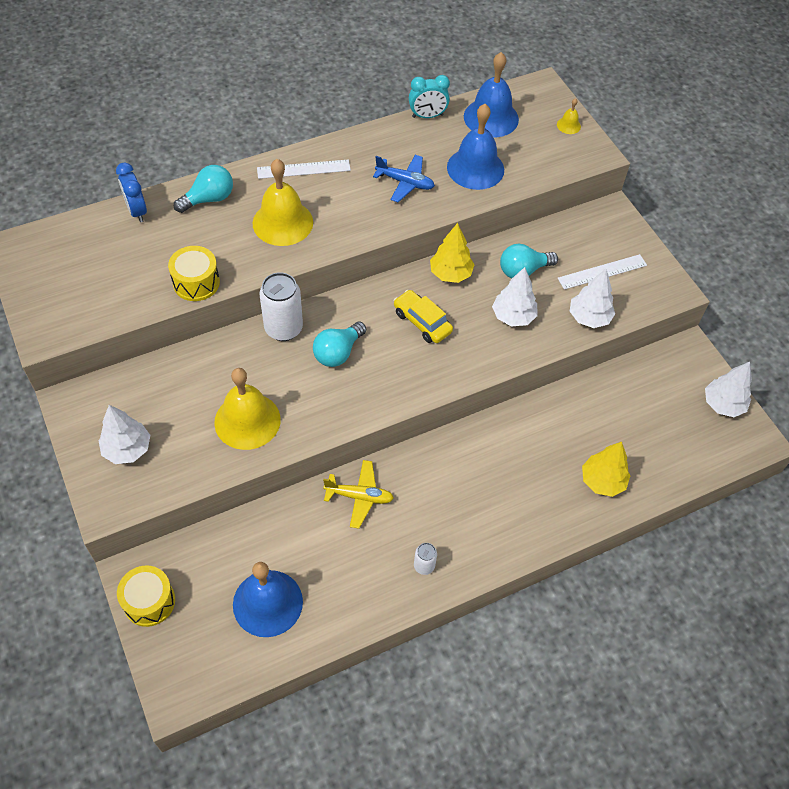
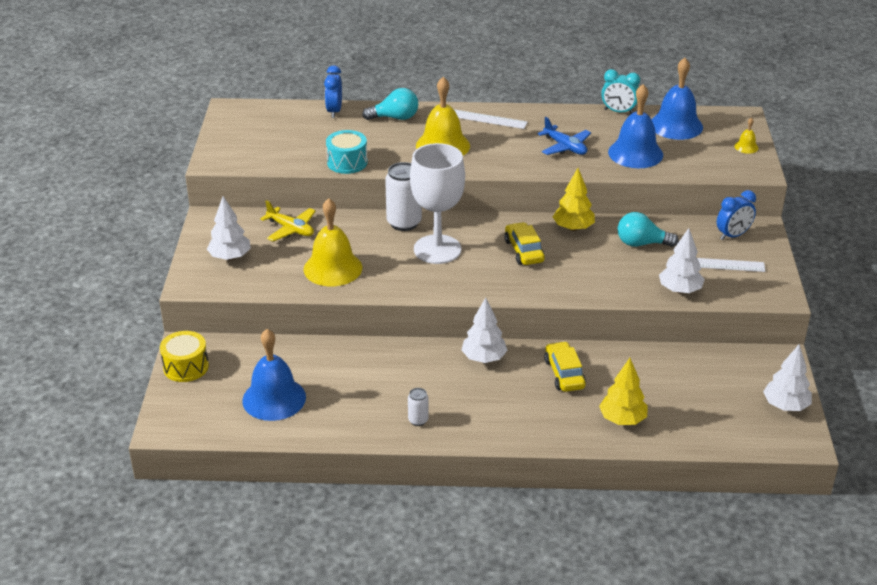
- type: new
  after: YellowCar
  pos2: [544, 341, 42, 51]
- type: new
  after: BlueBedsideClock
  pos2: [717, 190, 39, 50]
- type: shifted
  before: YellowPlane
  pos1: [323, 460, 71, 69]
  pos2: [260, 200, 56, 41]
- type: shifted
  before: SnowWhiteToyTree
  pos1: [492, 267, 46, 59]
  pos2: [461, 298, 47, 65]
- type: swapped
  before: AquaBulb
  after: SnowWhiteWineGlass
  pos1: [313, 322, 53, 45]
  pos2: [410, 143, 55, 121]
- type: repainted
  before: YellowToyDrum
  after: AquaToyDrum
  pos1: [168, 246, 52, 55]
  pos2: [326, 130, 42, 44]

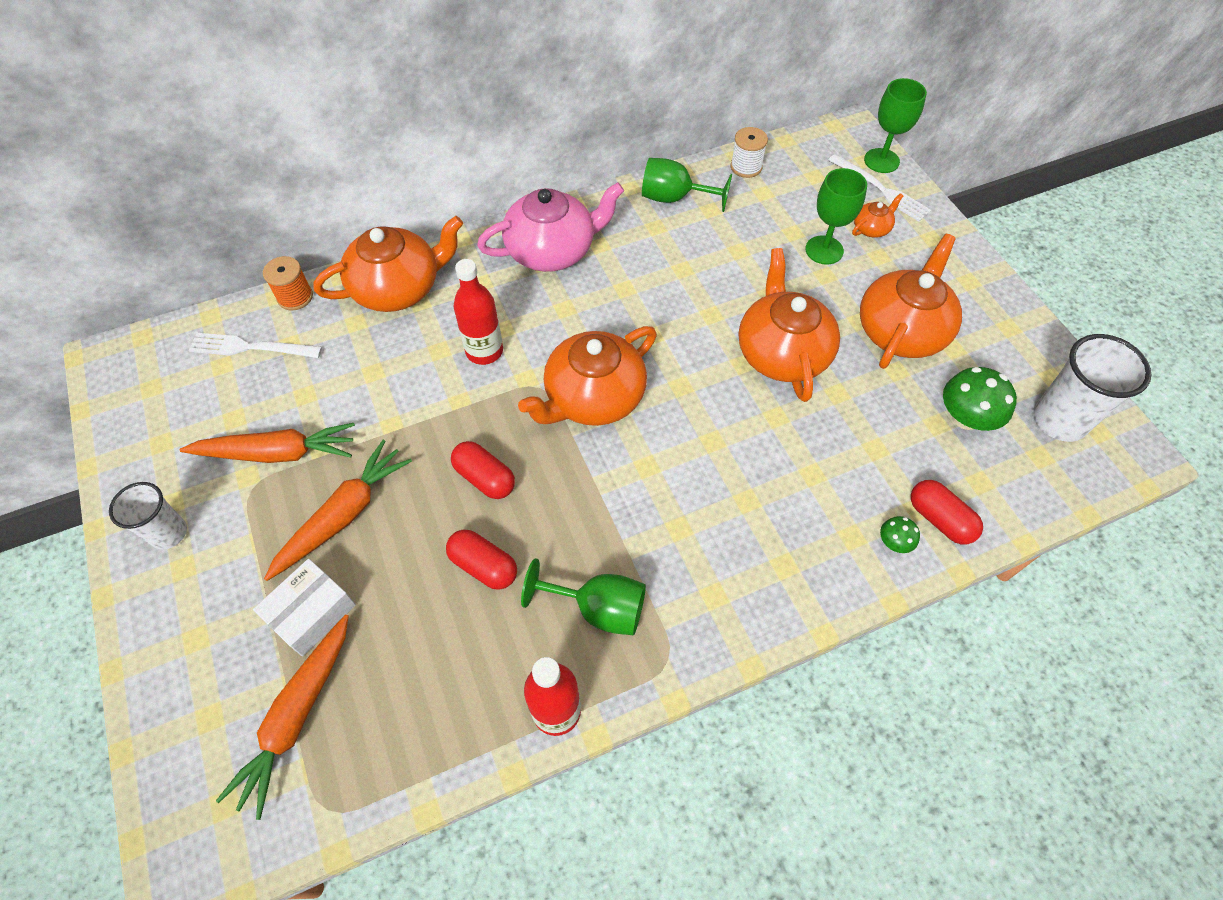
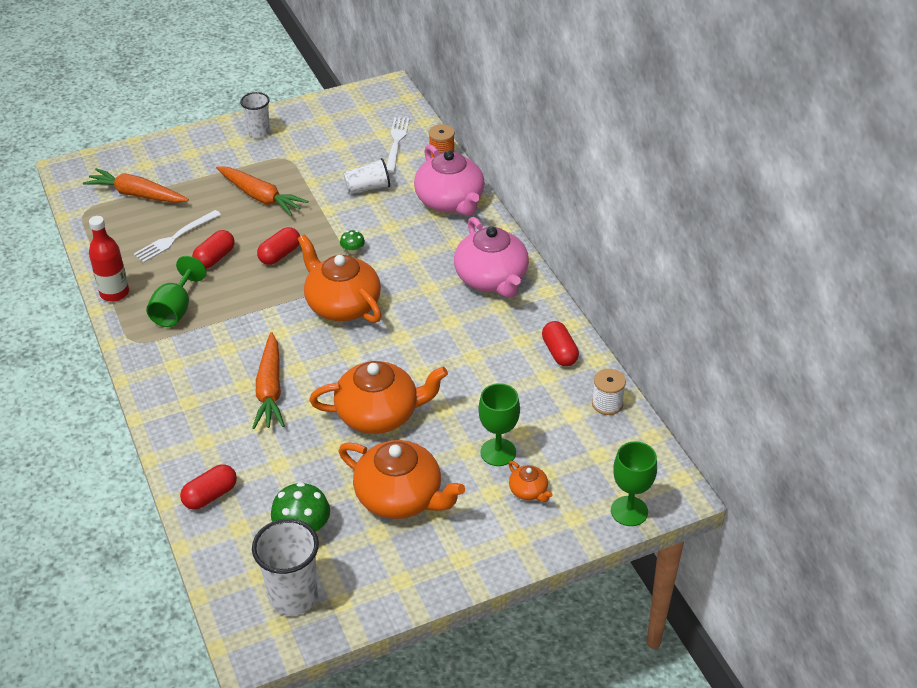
- type: gone
  before: SnowWhiteBox
  pos1: [253, 559, 103, 97]
- type: gone
  before: RedBottle
  pos1: [453, 259, 50, 106]
- type: new
  after: SnowWhiteCup
  pos2: [344, 158, 46, 36]
- type: shifted
  before: BrightOrangeToyCarrot
  pos1: [180, 423, 175, 40]
  pos2: [252, 332, 33, 97]
- type: shifted
  before: SnowWhiteFork
  pos1: [828, 154, 103, 67]
  pos2: [134, 210, 87, 53]
- type: shifted
  before: GreenToadstool
  pos1: [880, 516, 40, 37]
  pos2: [340, 230, 25, 24]
- type: swapped
  before: GreenWineGlass
  after: RedPill
  pos1: [642, 158, 90, 54]
  pos2: [542, 321, 37, 45]
- type: repainted
  before: BrightOrangeTeaPot
  after: PinkTeaPot
  pos1: [314, 216, 149, 96]
  pos2: [414, 145, 71, 71]

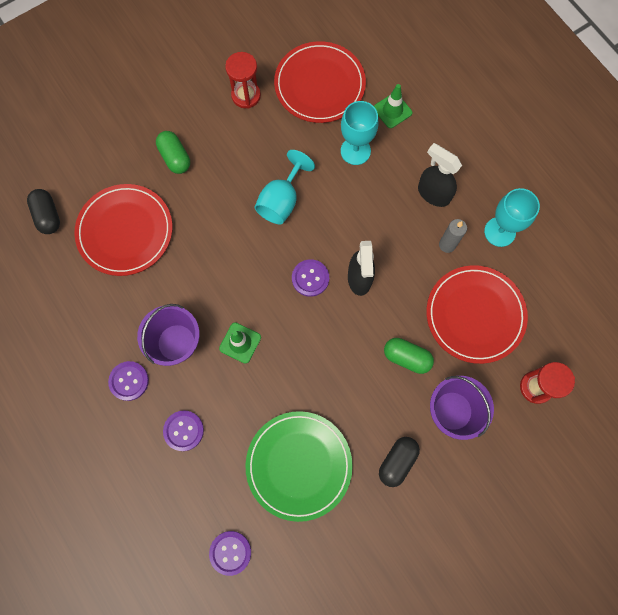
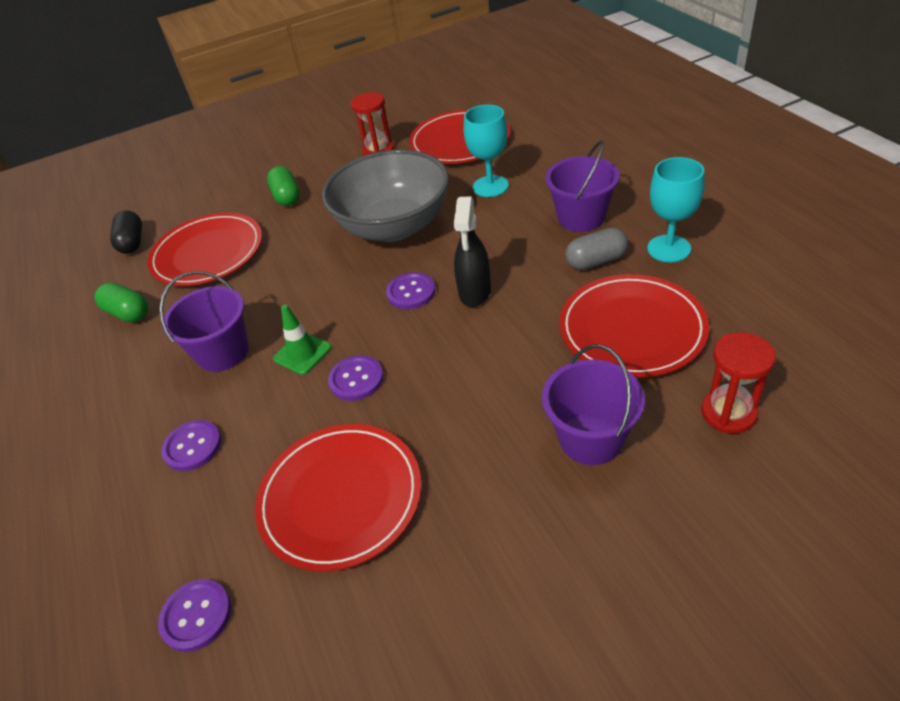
- type: gone
  before: GreenSafetyCone
  pos1: [374, 84, 38, 44]
- type: gone
  before: JetBlackPill
  pos1: [379, 437, 41, 50]
- type: shifted
  before: RoyalPurpleShirtButton
  pos1: [108, 361, 41, 40]
  pos2: [328, 355, 56, 46]
- type: shifted
  before: GreenPill
  pos1: [384, 338, 50, 36]
  pos2: [94, 282, 54, 40]
- type: swapped
  before: AquaWineGlass
  after: AshGreyBowl
  pos1: [255, 150, 60, 75]
  pos2: [322, 149, 127, 93]
- type: swapped
  before: JetBlackSprayCleaner
  after: RoyalPurpleBucket
  pos1: [418, 143, 44, 64]
  pos2: [546, 140, 74, 92]
- type: swapped
  before: AshGreyWaxCandle
  after: AshGreyPill
  pos1: [439, 219, 28, 34]
  pos2: [565, 228, 63, 42]
- type: repainted
  before: GreenPlate
  after: RedPlate
  pos1: [245, 411, 108, 111]
  pos2: [255, 424, 167, 147]

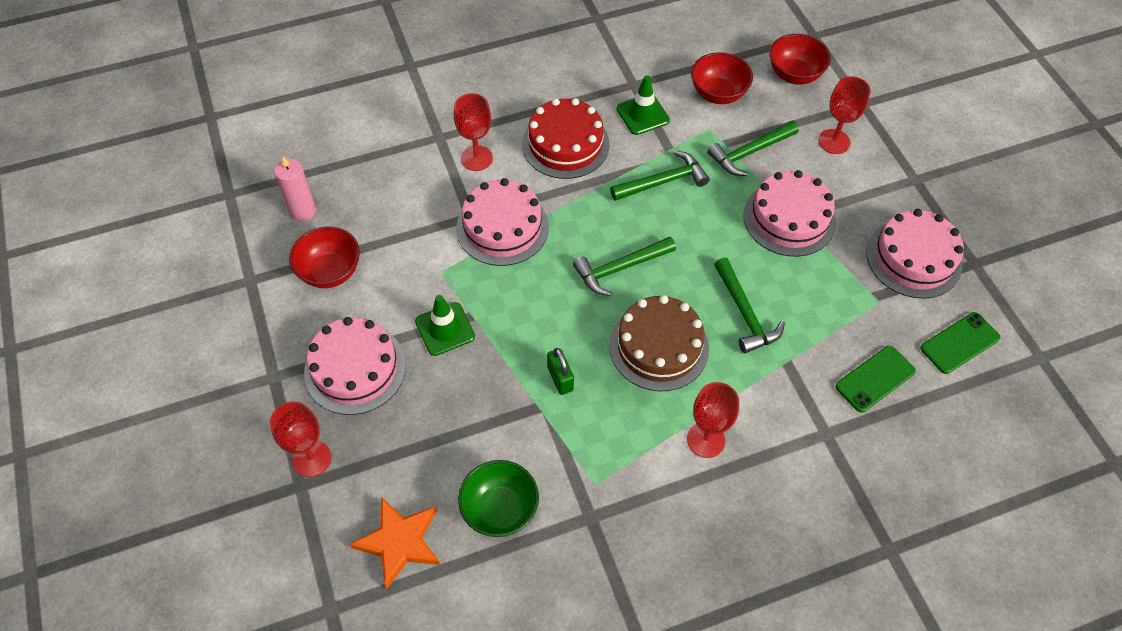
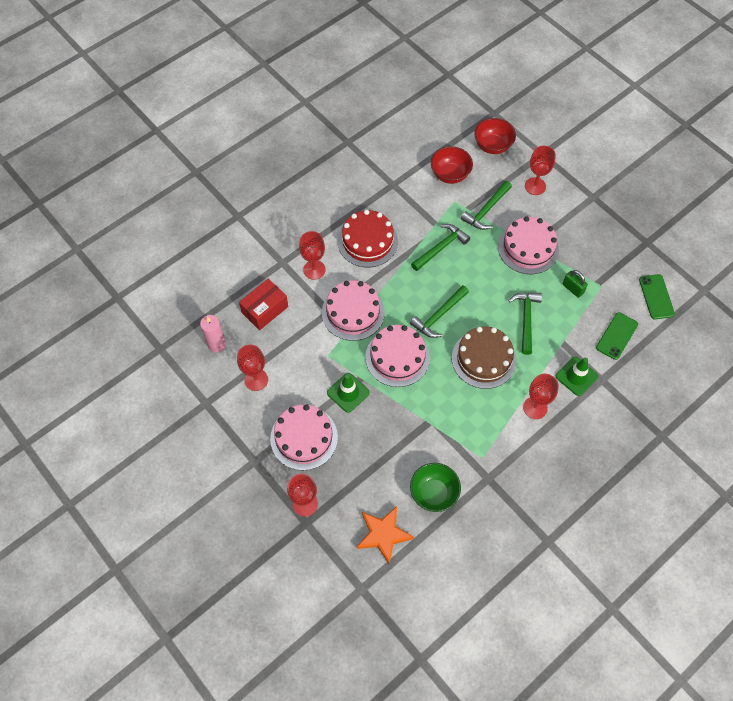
- type: new
  after: RedBox
  pos2: [239, 279, 49, 51]
- type: shifted
  before: GreenPadlock
  pos1: [547, 348, 27, 47]
  pos2: [562, 270, 26, 28]
- type: shifted
  before: GreenSafetyCone
  pos1: [616, 75, 54, 60]
  pos2: [556, 357, 42, 39]
- type: shifted
  before: PinkCake
  pos1: [866, 209, 98, 90]
  pos2: [365, 325, 65, 62]
- type: swapped
  before: RedBowl
  after: RedWineGlass
  pos1: [289, 227, 71, 61]
  pos2: [237, 345, 31, 46]
- type: rotated
  before: GreenCarpenter'sHammer
  pos1: [714, 257, 71, 96]
  pos2: [508, 293, 34, 62]
  turn: -135
- type: rotated
  before: GreenSmartphone
  pos1: [920, 312, 81, 62]
  pos2: [639, 274, 36, 45]
  turn: -45

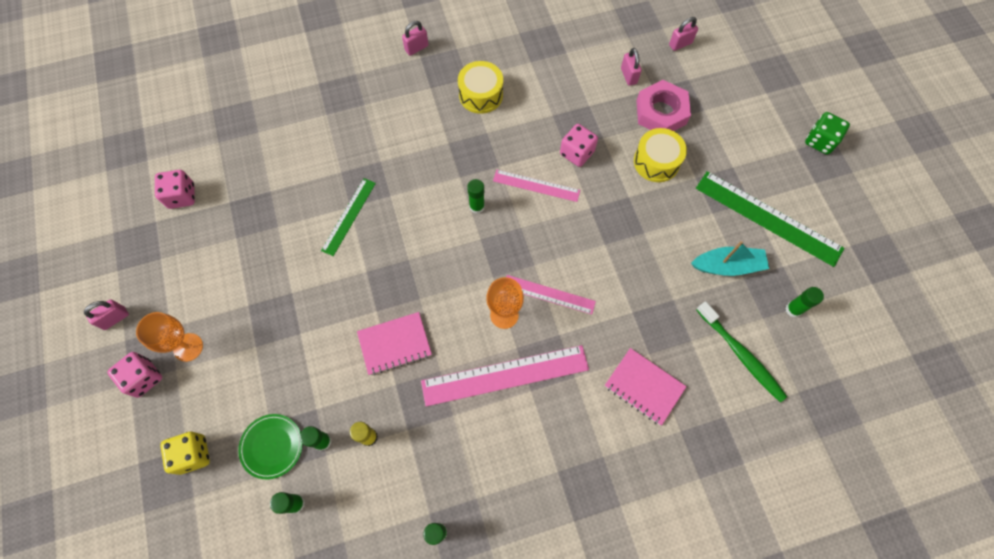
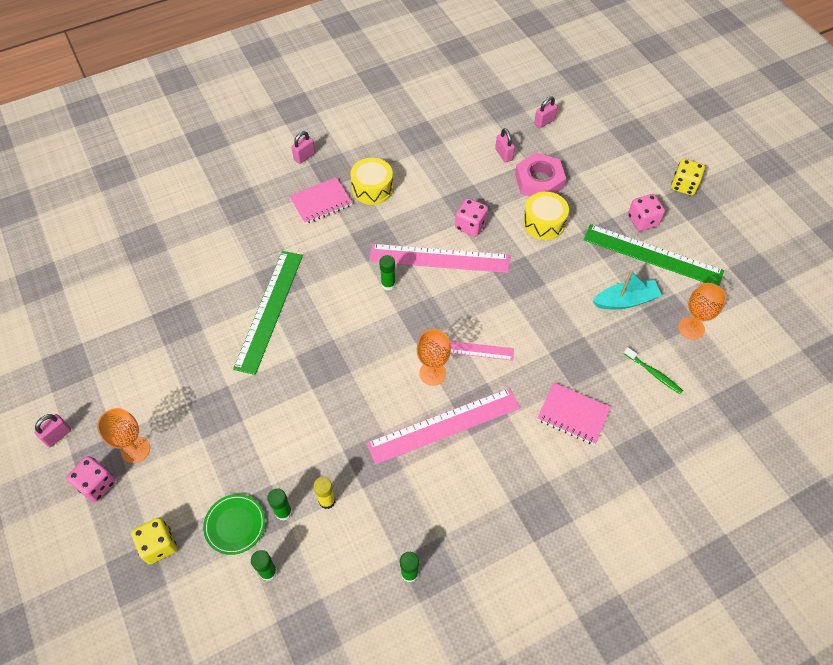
- type: shifted
  before: PinkGameDie
  pos1: [155, 170, 40, 39]
  pos2: [628, 194, 37, 37]
- type: shifted
  before: PinkNotebook
  pos1: [357, 312, 75, 63]
  pos2: [289, 177, 63, 47]
- type: swapped
  before: GreenStickOfGlue
  after: BrightOrangeWineGlass
  pos1: [785, 287, 39, 31]
  pos2: [678, 283, 48, 57]
- type: repainted
  before: GreenGameDie
  after: YellowGameDie
  pos1: [805, 112, 45, 43]
  pos2: [671, 159, 34, 37]
- type: scaled
  before: GreenStraightedge
  pos1: [321, 178, 55, 78]
  pos2: [233, 251, 70, 124]
  scale: 1.71
- type: scaled
  before: PinkStraightedge
  pos1: [493, 170, 87, 32]
  pos2: [369, 244, 140, 29]
  scale: 1.71
- type: scaled
  before: GreenToothBrush
  pos1: [697, 301, 90, 101]
  pos2: [624, 347, 59, 47]
  scale: 0.62

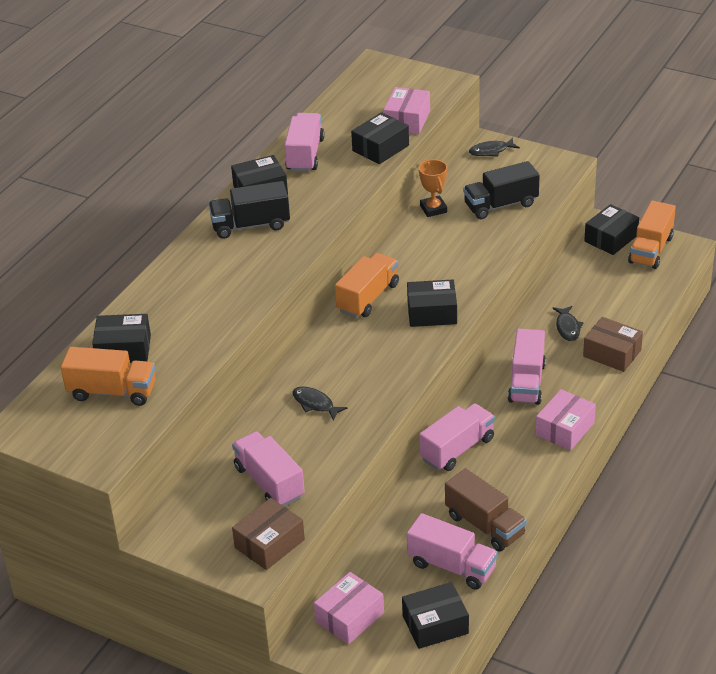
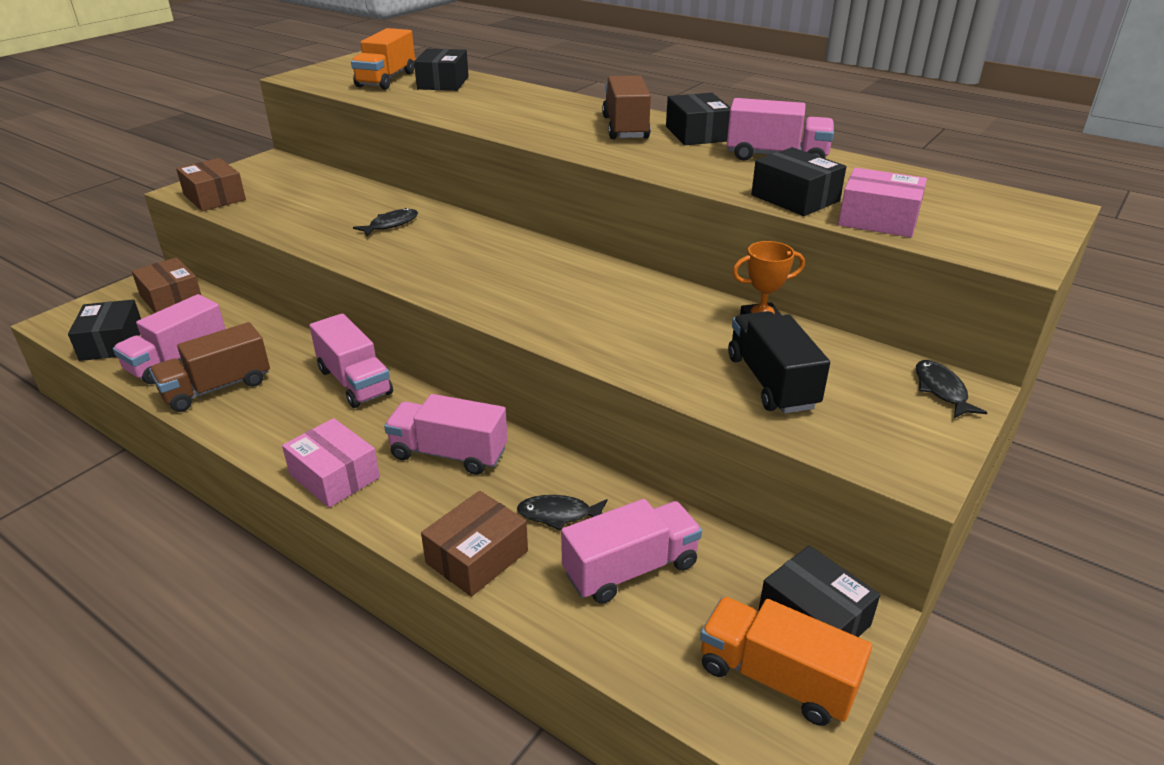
- type: gone
  before: BrightOrangeLorry
  pos1: [335, 253, 64, 65]
- type: gone
  before: JetBlackBox
  pos1: [407, 279, 50, 48]
- type: shifted
  before: PinkLorry
  pos1: [232, 431, 73, 76]
  pos2: [561, 499, 141, 105]
- type: repainted
  before: JetBlackLorry
  after: RussetLorry
  pos1: [208, 181, 82, 58]
  pos2: [602, 75, 49, 64]
- type: repainted
  before: PinkBox
  after: RussetBox
  pos1: [314, 572, 70, 72]
  pos2: [132, 257, 70, 56]

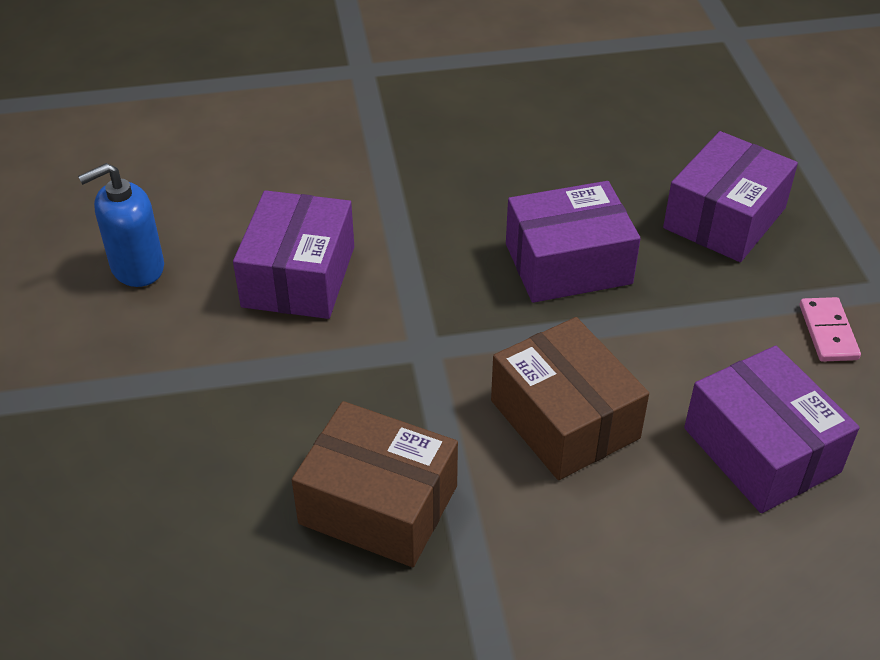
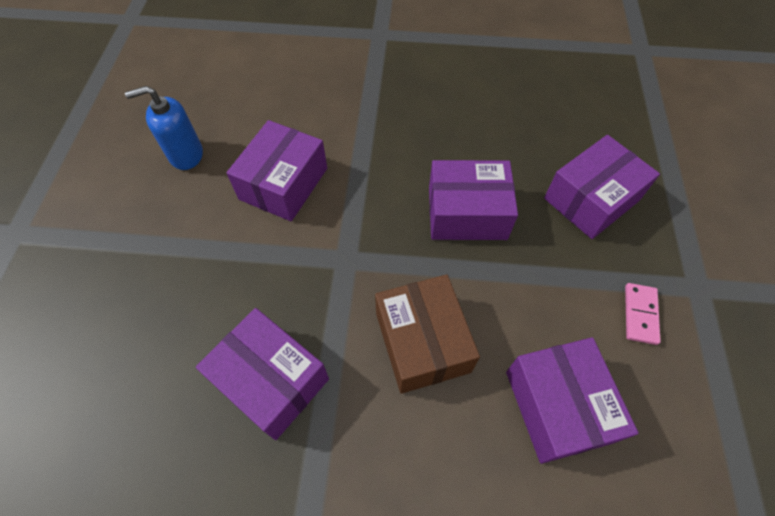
- type: repainted
  before: RussetBox
  after: RoyalPurpleBox
  pos1: [292, 401, 166, 166]
  pos2: [196, 308, 133, 132]

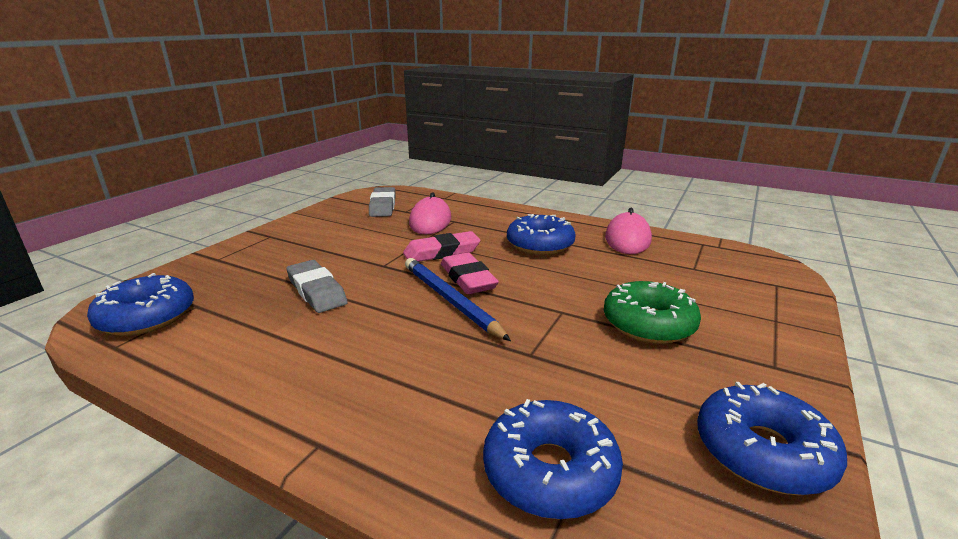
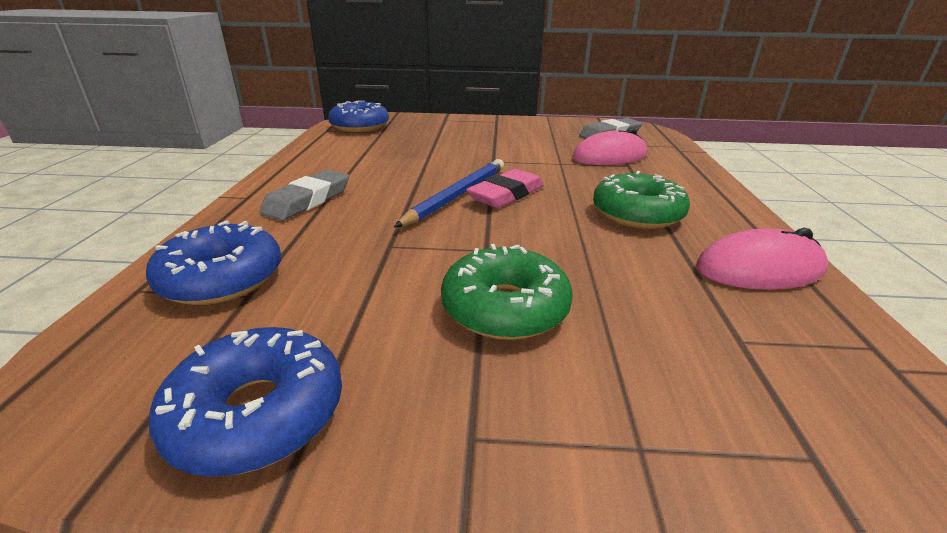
- type: gone
  before: PinkGumEraser
  pos1: [403, 231, 78, 31]
- type: shifted
  before: AshGreyGumEraser
  pos1: [286, 260, 62, 53]
  pos2: [259, 169, 90, 52]
- type: repainted
  before: BlueGlazedDonut
  after: GreenGlazedDonut
  pos1: [507, 214, 69, 41]
  pos2: [593, 171, 97, 58]

